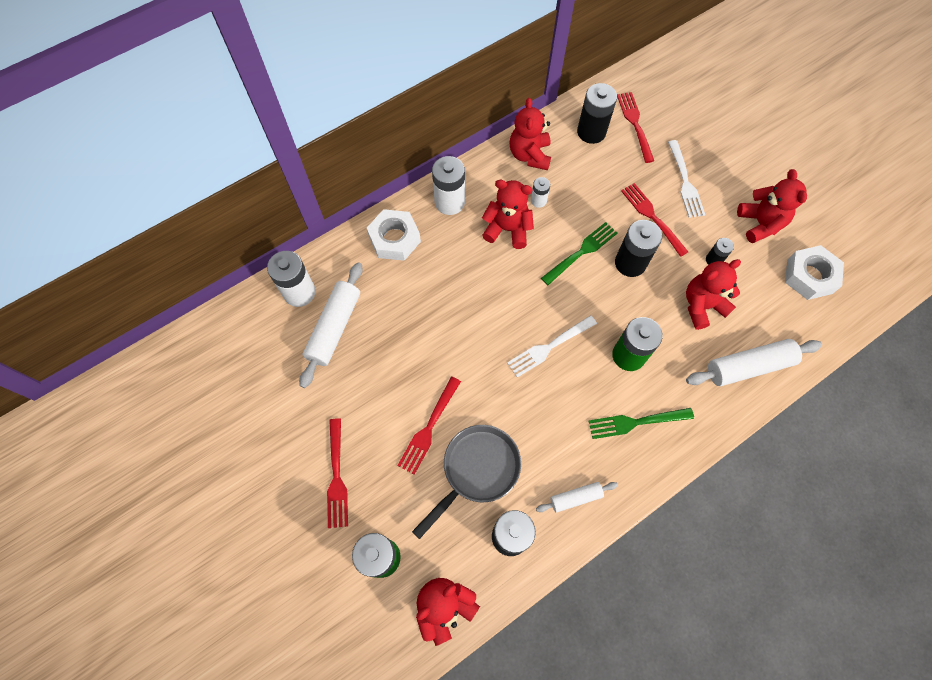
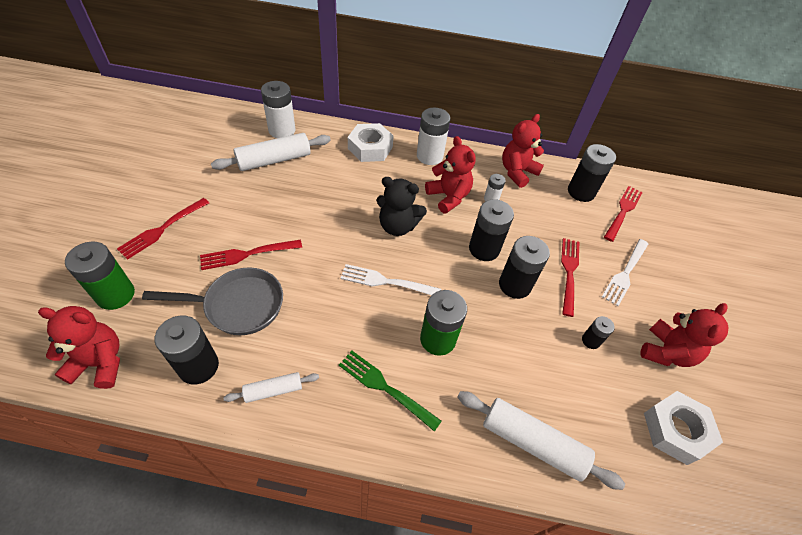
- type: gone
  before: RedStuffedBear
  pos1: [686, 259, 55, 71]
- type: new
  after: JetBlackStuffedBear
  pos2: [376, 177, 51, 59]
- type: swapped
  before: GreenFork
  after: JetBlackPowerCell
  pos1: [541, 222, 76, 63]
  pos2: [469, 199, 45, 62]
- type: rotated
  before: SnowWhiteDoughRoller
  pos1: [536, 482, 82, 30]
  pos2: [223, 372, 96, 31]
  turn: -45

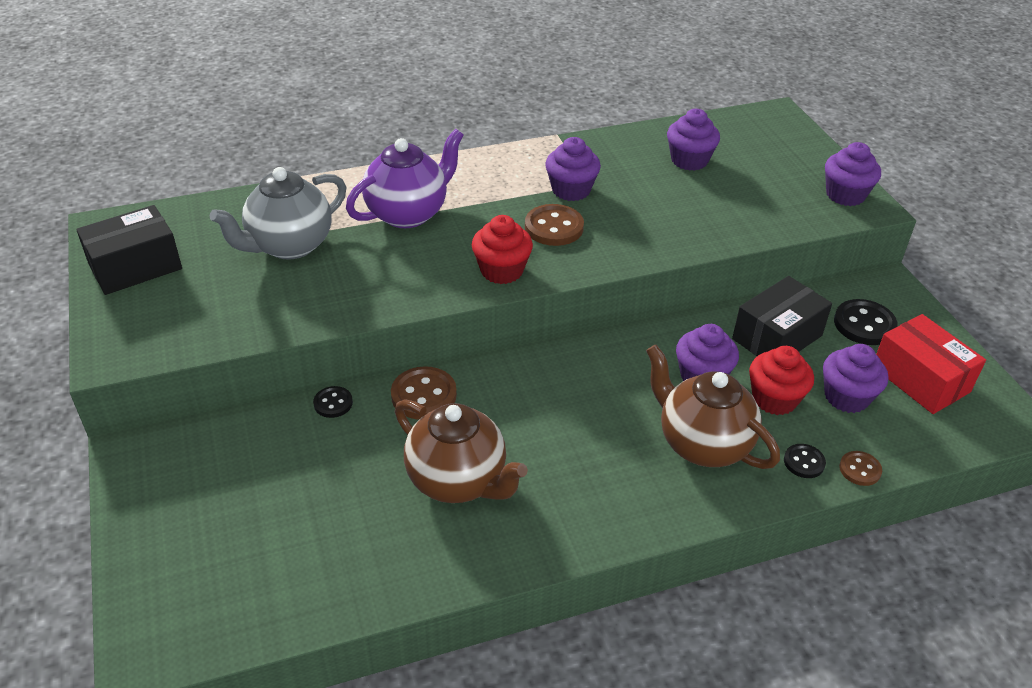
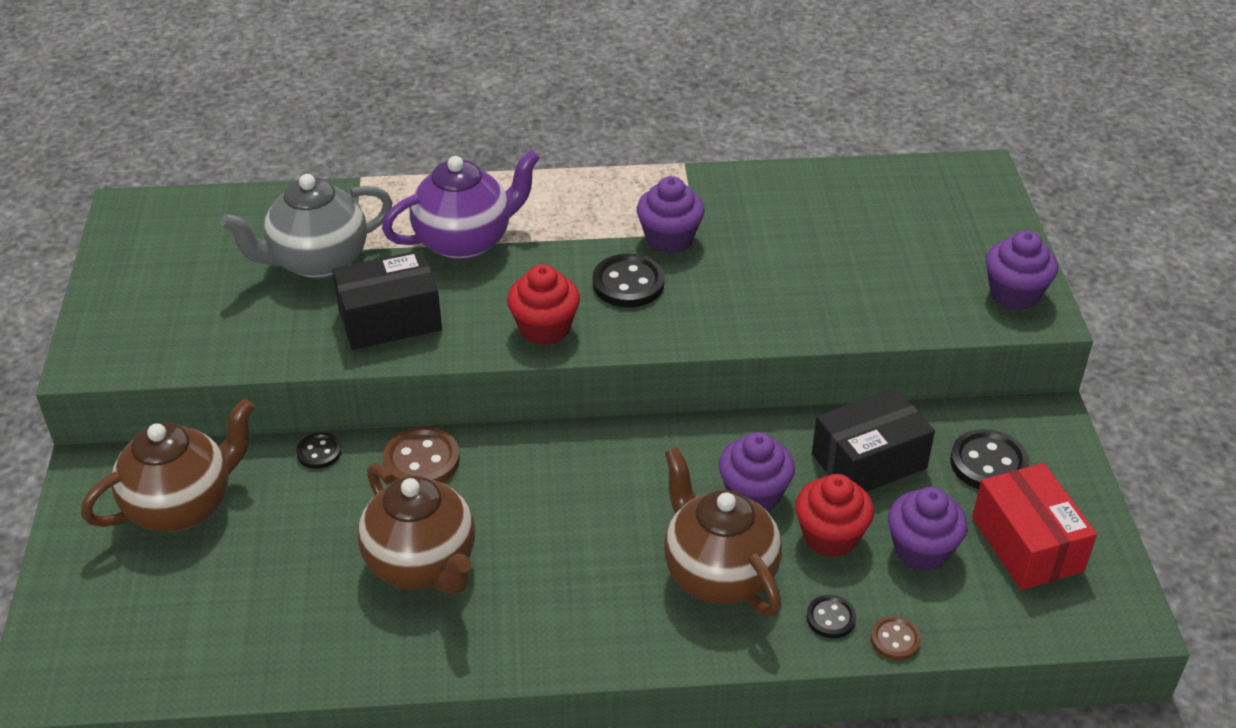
- type: gone
  before: RoyalPurpleCupcake
  pos1: [667, 109, 53, 62]
- type: new
  after: RussetTeaPot
  pos2: [81, 398, 173, 134]
- type: shifted
  before: JetBlackBox
  pos1: [76, 205, 106, 90]
  pos2: [332, 250, 110, 100]
- type: repainted
  before: RussetShirtButton
  after: JetBlackShirtButton
  pos1: [525, 204, 59, 42]
  pos2: [593, 253, 72, 54]

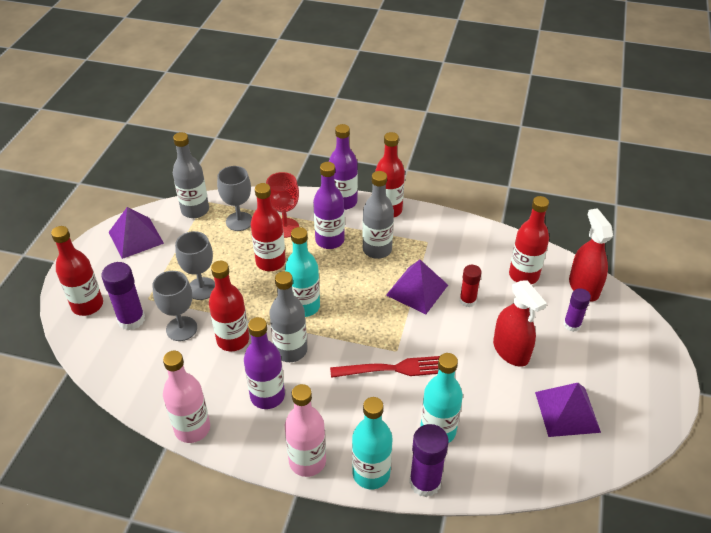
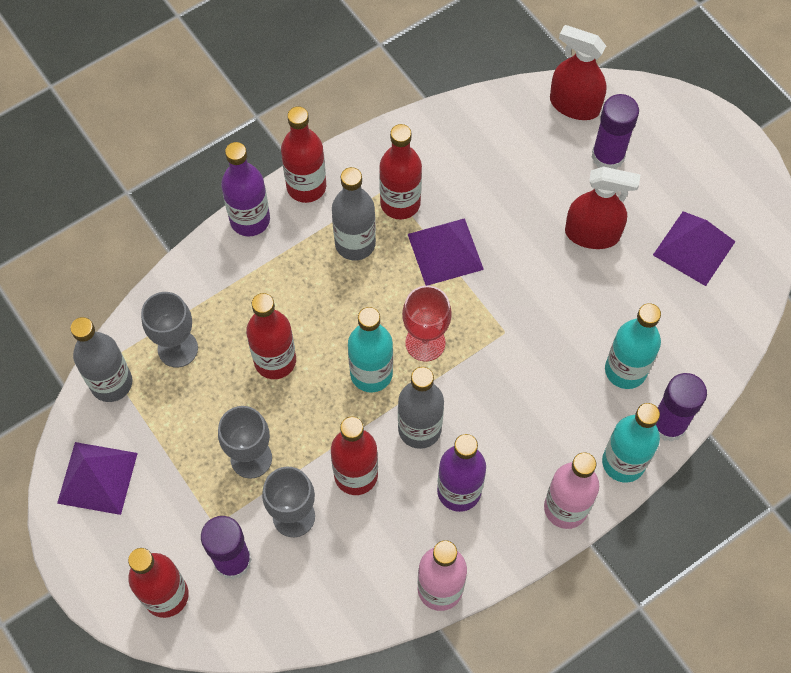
- type: gone
  before: RoyalPurpleBottle
  pos1: [313, 162, 32, 87]
- type: gone
  before: RedFork
  pos1: [330, 356, 110, 22]
- type: gone
  before: RedStickOfGlue
  pos1: [460, 265, 22, 42]
- type: shifted
  before: RedWineGlass
  pos1: [266, 172, 33, 66]
  pos2: [402, 286, 50, 76]
- type: shifted
  before: RedBottle
  pos1: [509, 196, 40, 88]
  pos2: [379, 124, 43, 95]
- type: scaled
  before: RoyalPurpleStickOfGlue
  pos1: [563, 288, 28, 44]
  pos2: [592, 94, 47, 75]
  scale: 1.56

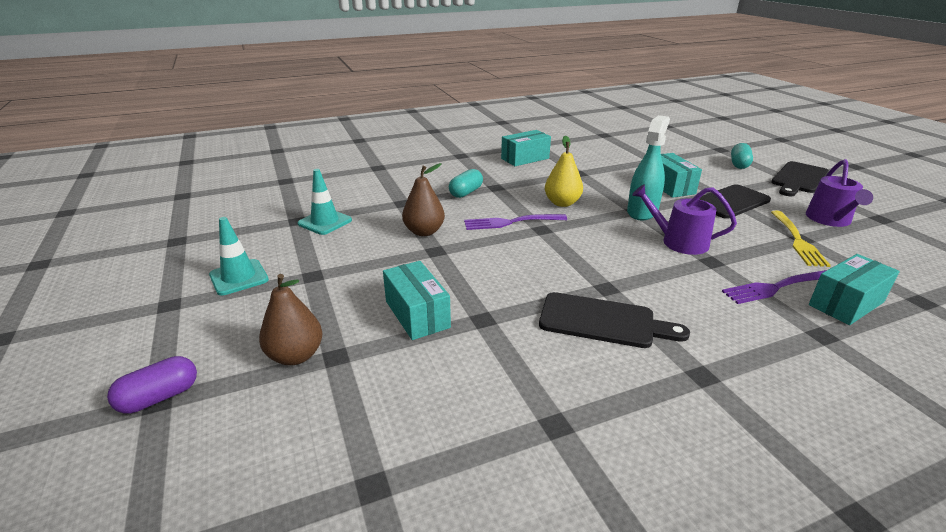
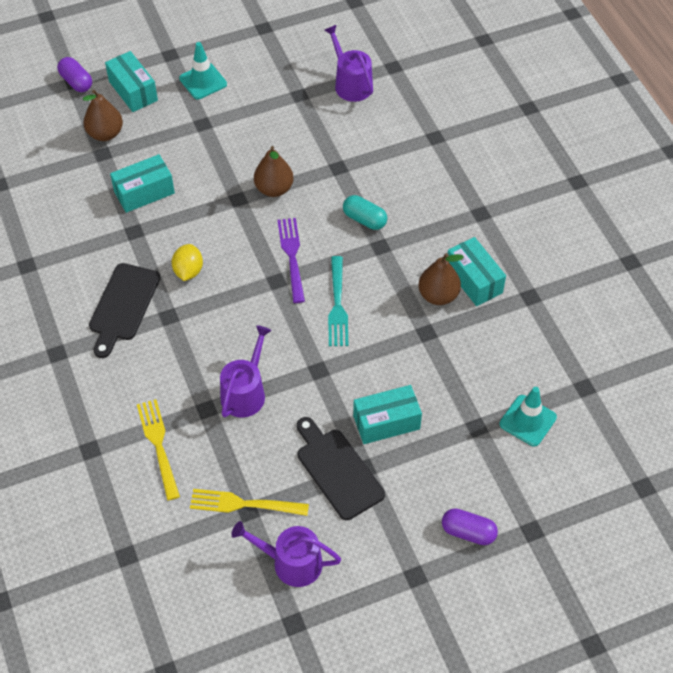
- type: gone
  before: AquaSprayCleaner
  pos1: [627, 115, 43, 105]
- type: gone
  before: JetBlackBreadBoard
  pos1: [771, 161, 58, 35]
- type: new
  after: YellowLemon
  pos2: [172, 244, 31, 37]
- type: new
  after: RoyalPurpleWateringPot
  pos2: [324, 25, 49, 77]
- type: new
  after: RussetToyPear
  pos2: [419, 253, 45, 52]
- type: shifted
  before: AquaSafetyCone
  pos1: [297, 169, 55, 66]
  pos2: [499, 387, 58, 59]
- type: shifted
  before: AquaBox
  pos1: [809, 254, 91, 71]
  pos2: [105, 51, 53, 61]
- type: swapped
  before: YellowToyPear
  after: AquaFork
  pos1: [545, 135, 38, 72]
  pos2: [328, 256, 20, 90]
- type: repainted
  before: RoyalPurpleFork
  after: YellowFork
  pos1: [722, 270, 105, 34]
  pos2: [137, 399, 43, 102]
- type: repainted
  before: AquaPill
  after: RoyalPurplePill
  pos1: [731, 143, 22, 26]
  pos2: [442, 508, 56, 37]

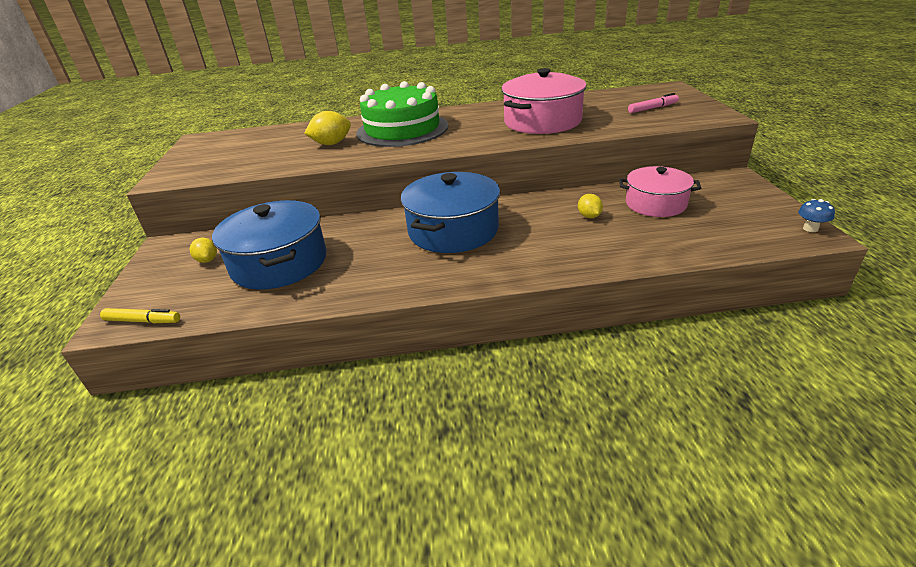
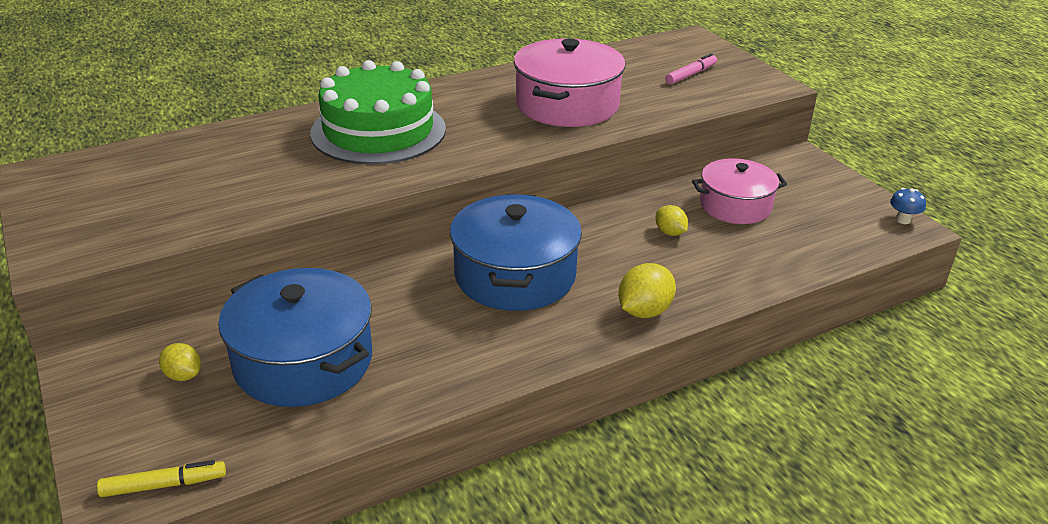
- type: shifted
  before: YellowLemon
  pos1: [304, 111, 47, 34]
  pos2: [618, 263, 58, 55]

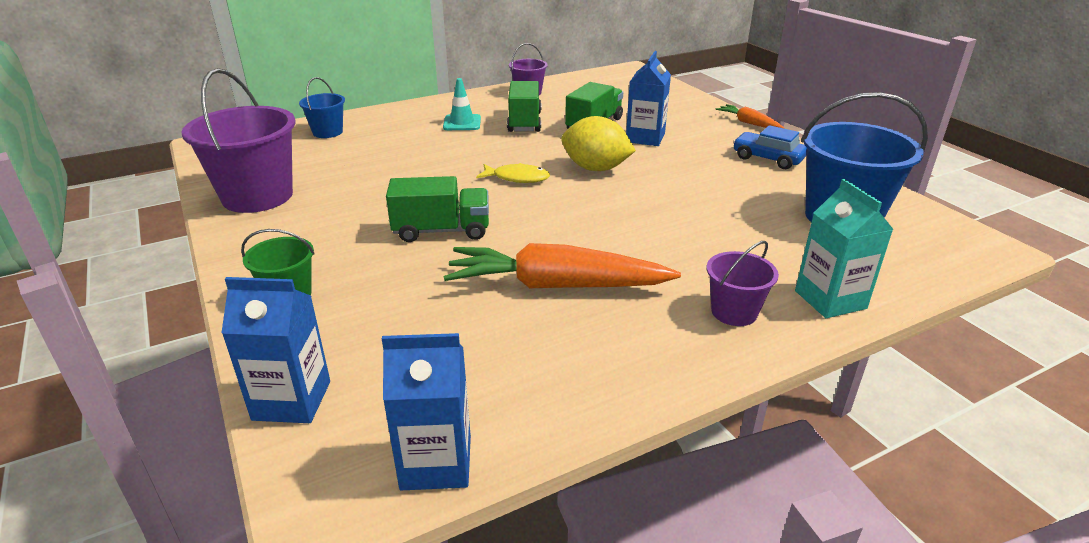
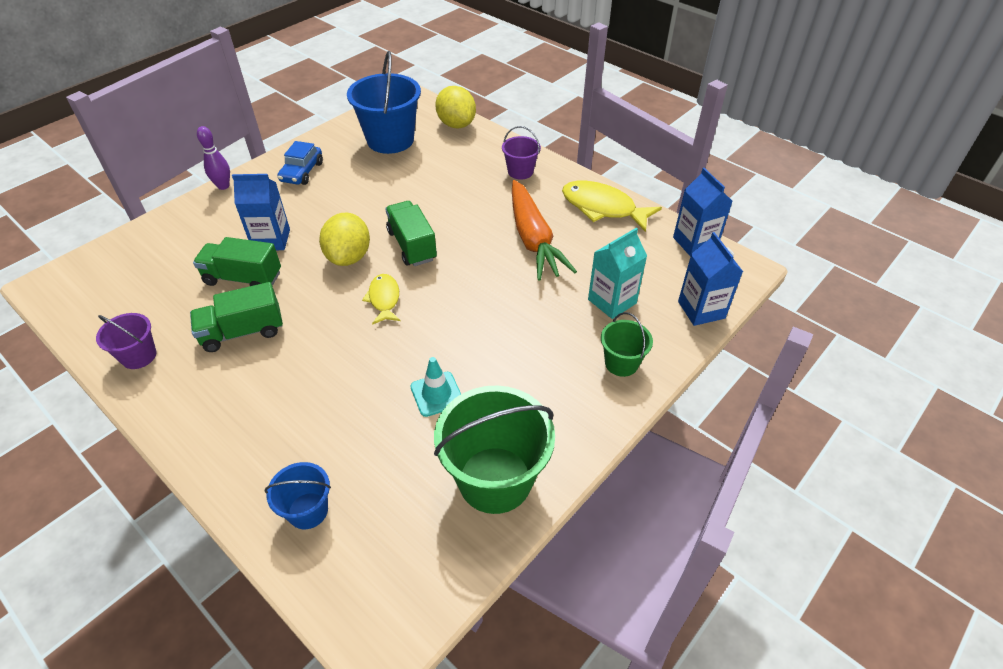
- type: new
  after: YellowLemon
  pos2: [435, 86, 41, 43]
- type: new
  after: YellowFishFigure
  pos2: [562, 181, 100, 51]
- type: shifted
  before: GreenLorry
  pos1: [386, 176, 103, 66]
  pos2: [385, 201, 52, 65]
- type: shifted
  before: AquaSafetyCone
  pos1: [443, 78, 38, 52]
  pos2: [411, 357, 50, 60]
- type: shifted
  before: AquaJuiceCarton
  pos1: [795, 179, 99, 139]
  pos2: [588, 228, 59, 91]
- type: swapped
  before: BrightOrangeToyCarrot
  after: RoyalPurpleSkittle
  pos1: [715, 104, 69, 24]
  pos2: [197, 126, 33, 64]
- type: repainted
  before: RoyalPurpleBucket
  after: GreenBucket
  pos1: [181, 68, 114, 145]
  pos2: [434, 385, 121, 129]

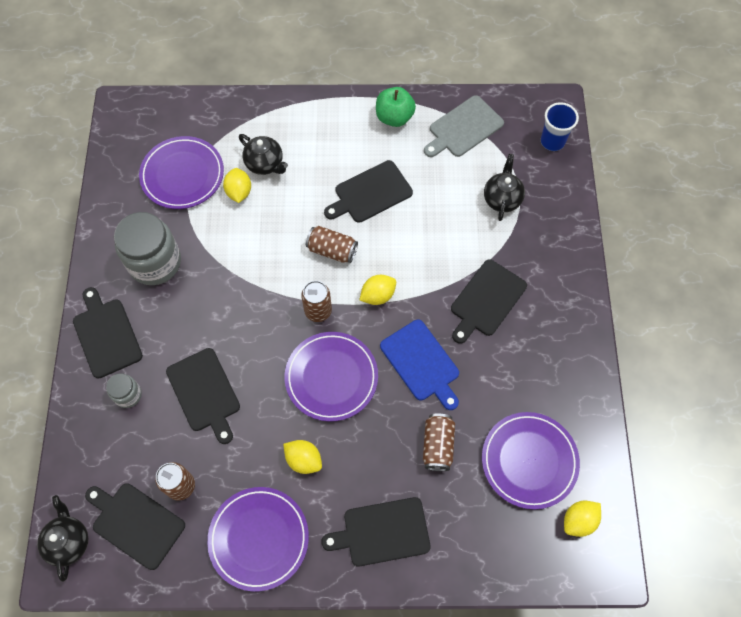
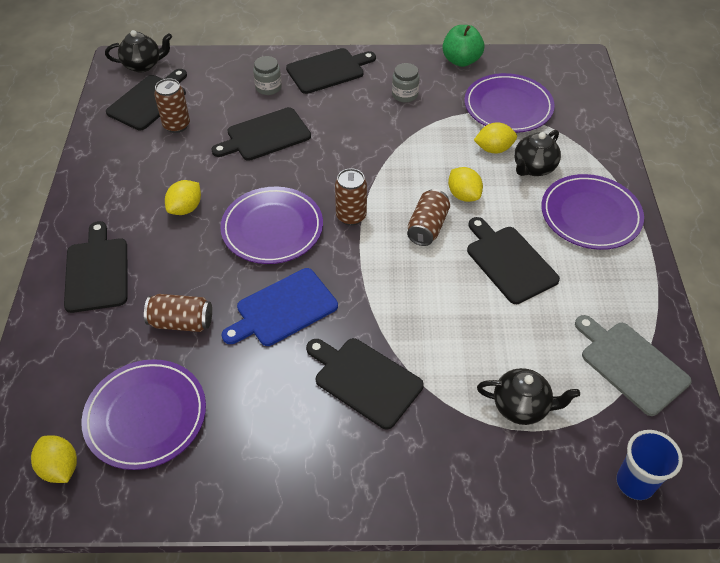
- type: shifted
  before: RoyalPurplePlate
  pos1: [207, 487, 102, 105]
  pos2: [541, 174, 103, 76]
- type: shifted
  before: YellowLemon
  pos1: [360, 275, 36, 30]
  pos2: [448, 167, 35, 35]
- type: shifted
  before: GreenAppleFruit
  pos1: [376, 87, 40, 40]
  pos2: [442, 25, 42, 42]
- type: scaled
  before: AshGreyJar
  pos1: [114, 212, 67, 73]
  pos2: [392, 63, 28, 39]
  scale: 0.49

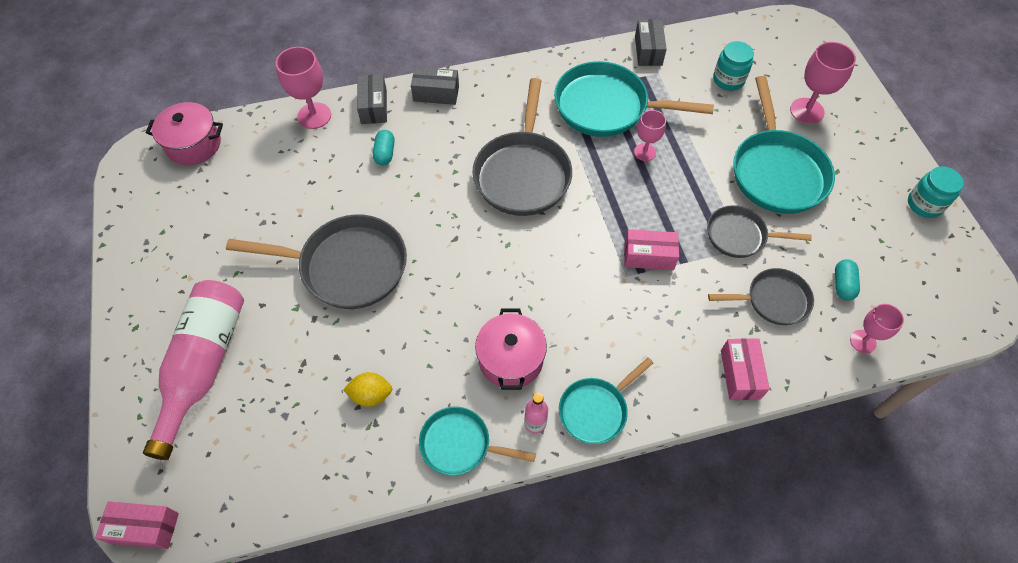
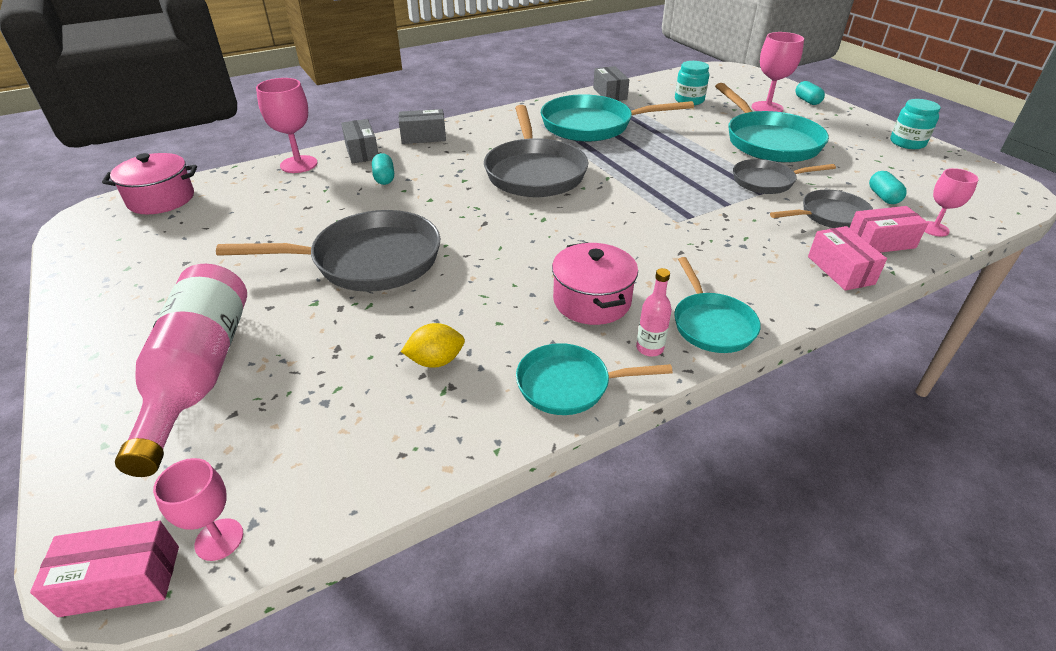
- type: new
  after: AquaPill
  pos2: [795, 81, 30, 24]
- type: shifted
  before: PinkBox
  pos1: [624, 229, 55, 41]
  pos2: [850, 206, 78, 47]
- type: shifted
  before: PinkWineGlass
  pos1: [634, 110, 32, 51]
  pos2: [153, 458, 90, 103]
- type: rotated
  before: AquaFryingPan
  pos1: [559, 357, 94, 87]
  pos2: [674, 257, 87, 96]
  turn: -45

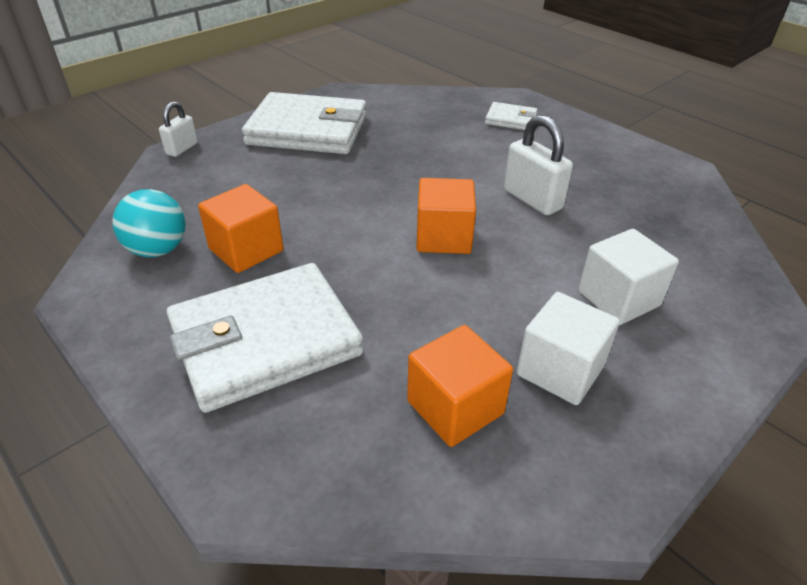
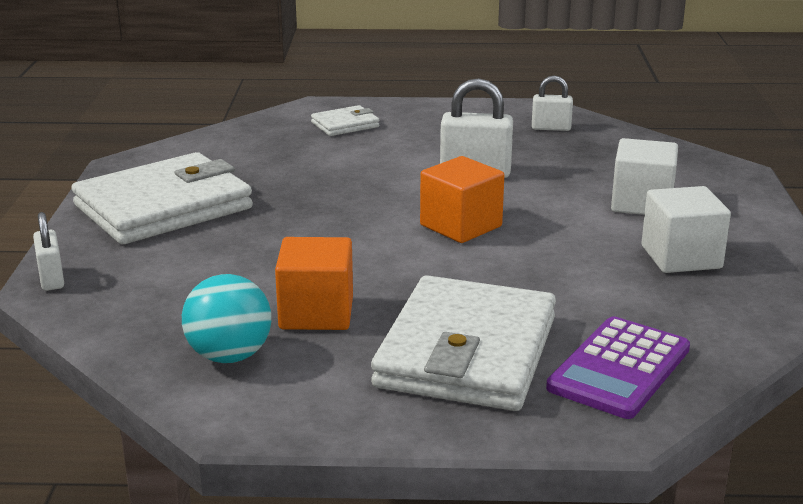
- type: gone
  before: BrightOrangeCube
  pos1: [407, 325, 106, 122]
- type: new
  after: SnowWhitePadlock
  pos2: [532, 75, 41, 56]
- type: new
  after: RoyalPurpleAddingMachine
  pos2: [546, 316, 144, 103]

